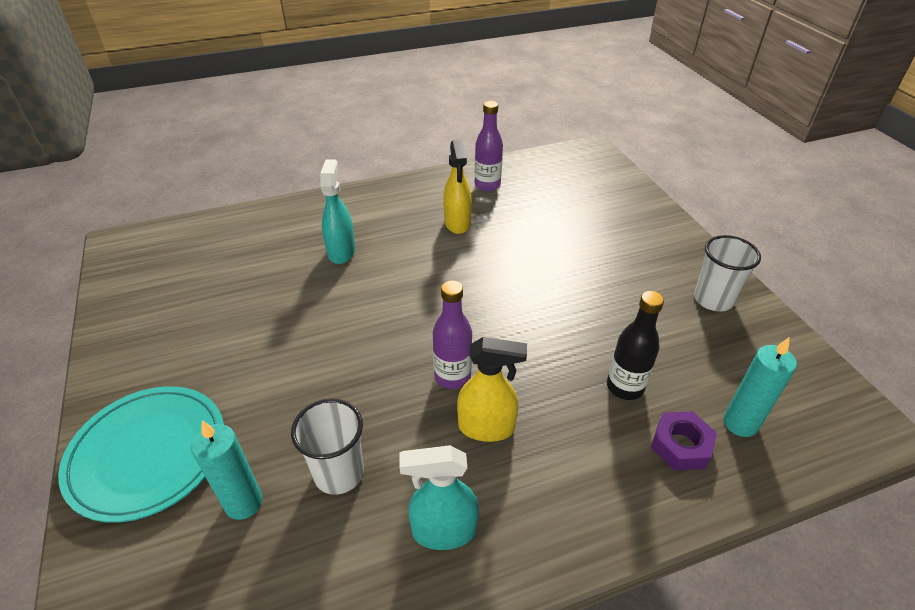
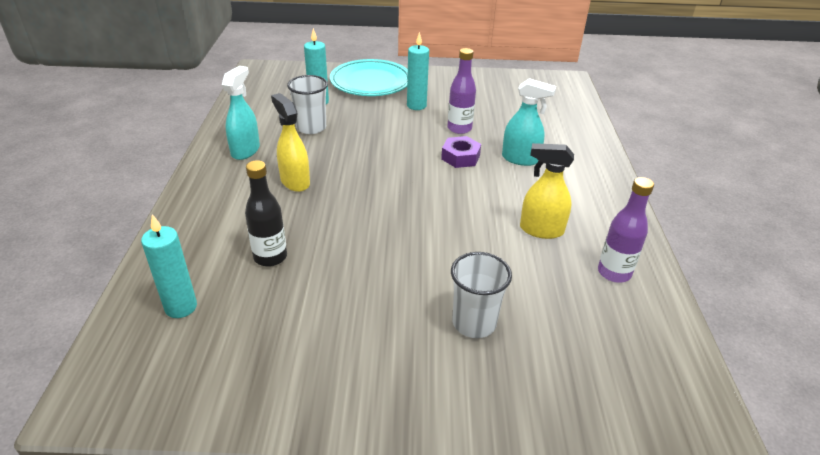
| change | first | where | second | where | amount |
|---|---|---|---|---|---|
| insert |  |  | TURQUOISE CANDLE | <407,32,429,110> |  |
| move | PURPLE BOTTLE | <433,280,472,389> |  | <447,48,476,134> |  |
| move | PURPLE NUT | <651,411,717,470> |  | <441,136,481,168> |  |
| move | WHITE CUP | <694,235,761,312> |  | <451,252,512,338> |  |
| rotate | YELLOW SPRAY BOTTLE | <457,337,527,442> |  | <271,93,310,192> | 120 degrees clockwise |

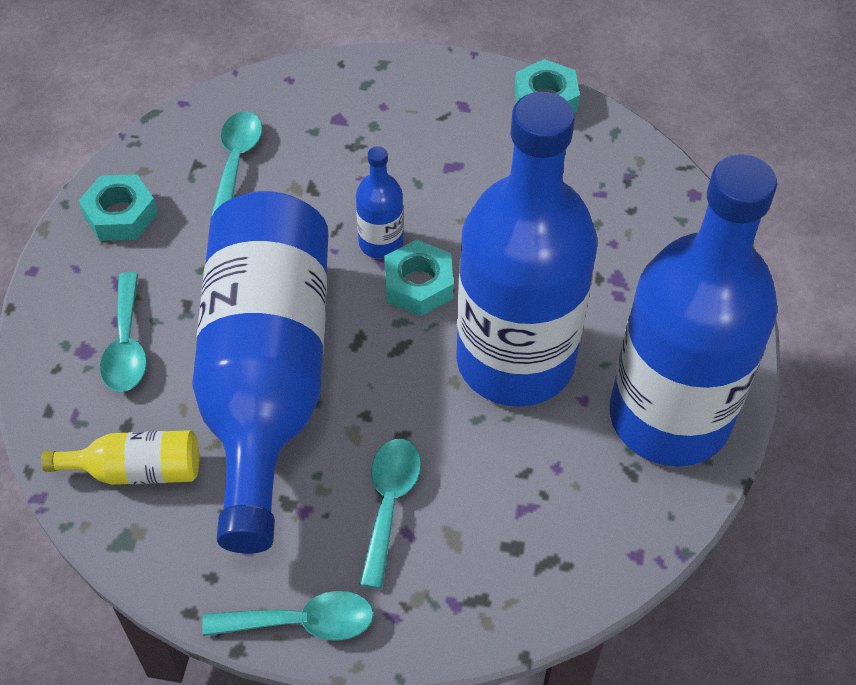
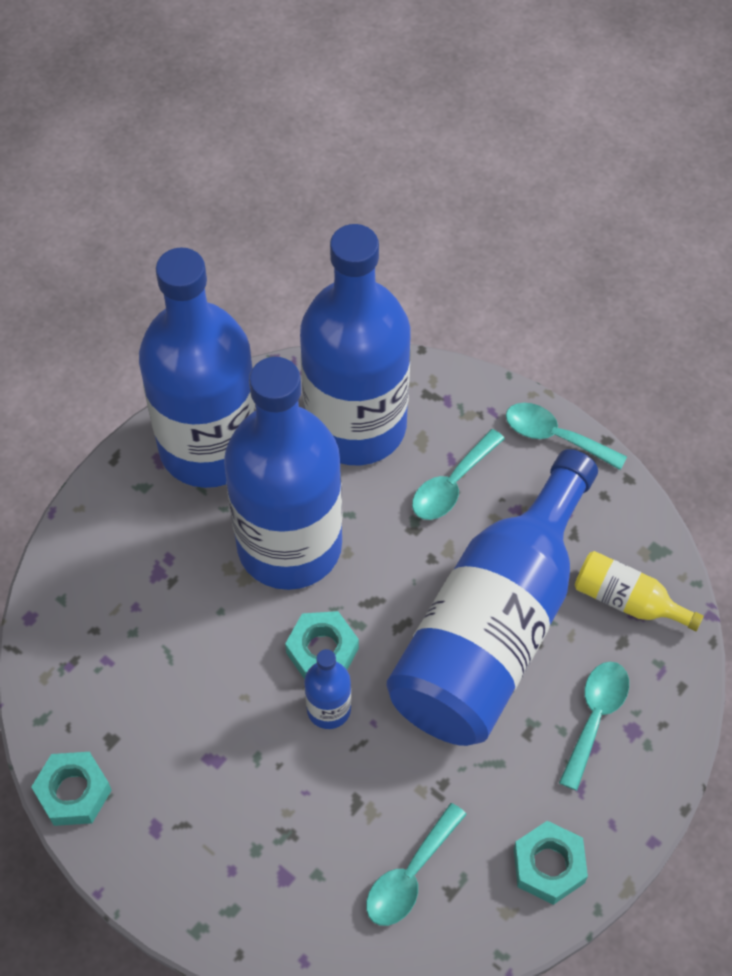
| change | first | where | second | where | amount |
|---|---|---|---|---|---|
| insert |  |  | BLUE BOTTLE | <300,224,411,465> |  |

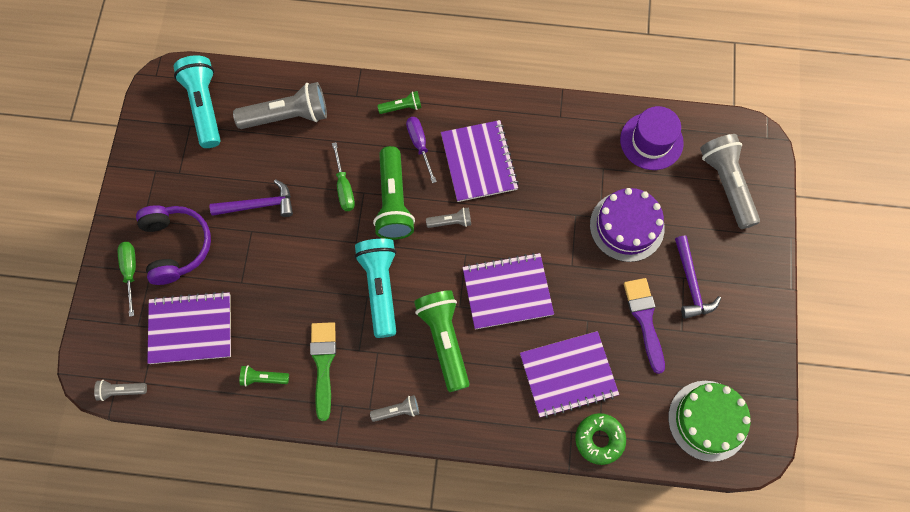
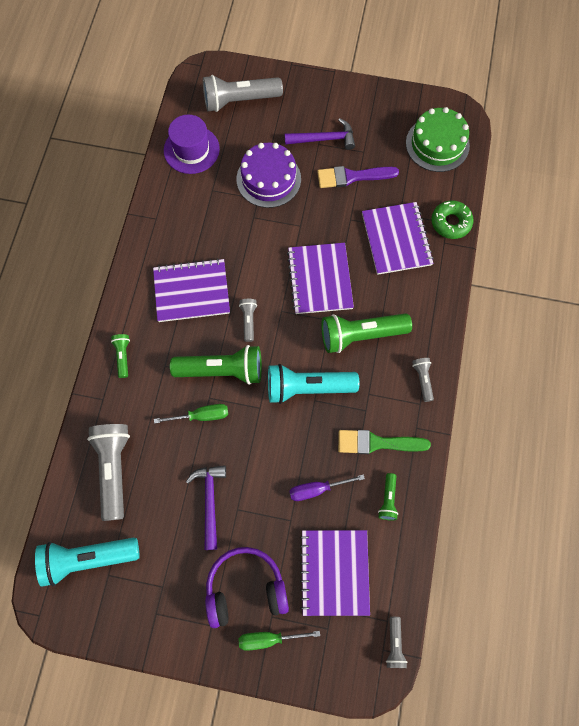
| change | first | where | second | where | amount |
|---|---|---|---|---|---|
| move | PURPLE SCREWDRIVER | <406,117,437,183> |  | <289,474,365,501> |  |

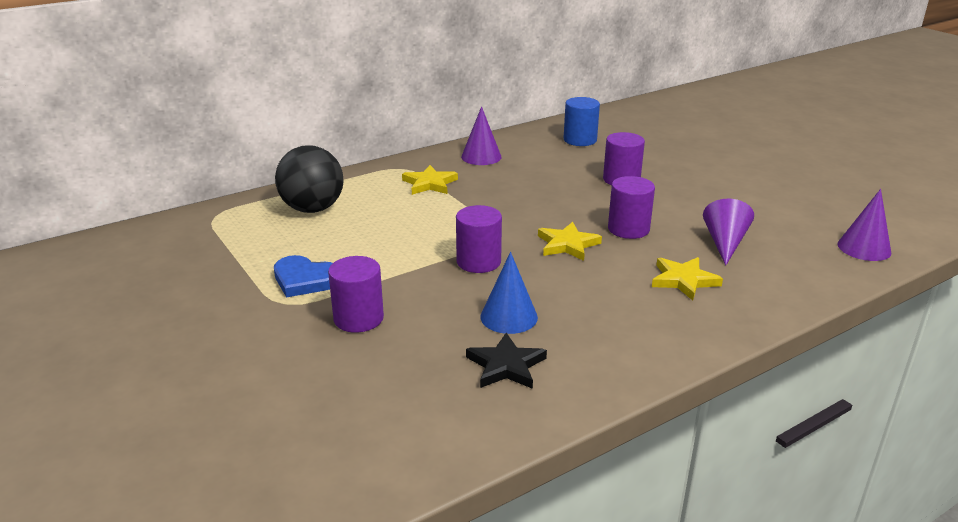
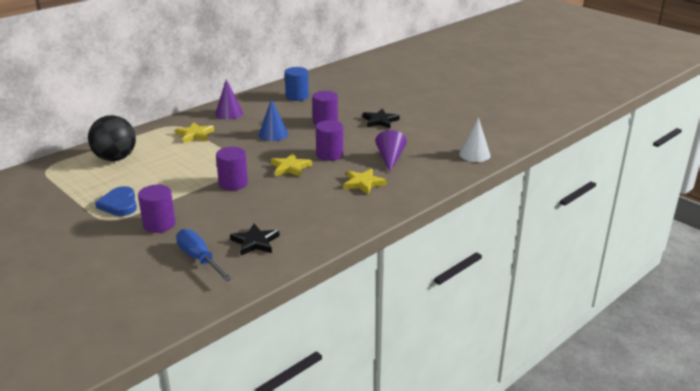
| change | first | where | second | where | amount |
|---|---|---|---|---|---|
| insert |  |  | BLUE SCREWDRIVER | <176,229,232,281> |  |
| insert |  |  | BLACK STAR | <363,109,400,128> |  |
| move | BLUE CONE | <481,252,538,334> |  | <259,98,288,141> |  |
| recolor | PURPLE CONE | <838,189,891,261> | WHITE CONE | <459,117,491,162> |  |
| rotate | BLUE HEART | <274,255,333,297> |  | <95,186,137,216> | 60 degrees clockwise |

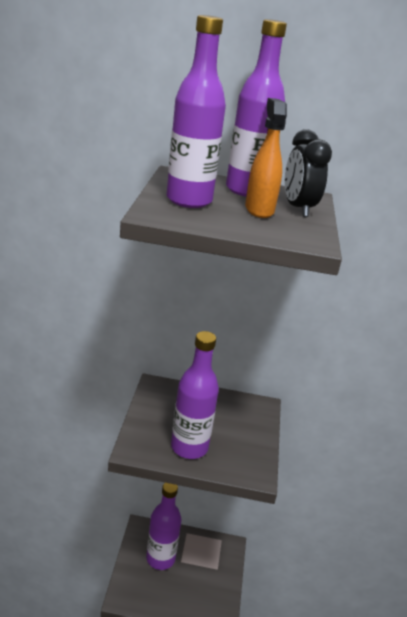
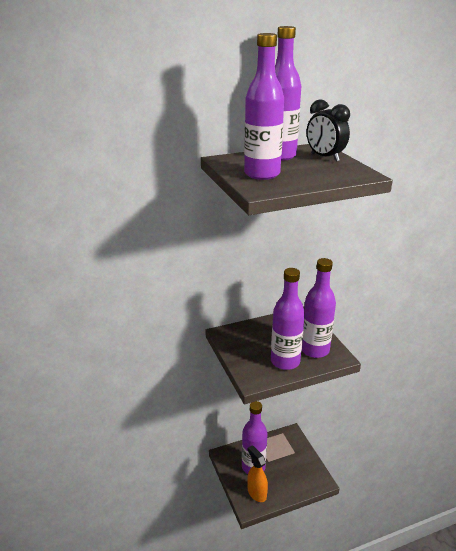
| change | first | where | second | where | amount |
|---|---|---|---|---|---|
| insert |  |  | PURPLE BOTTLE | <302,258,336,358> |  |
| move | ORANGE SPRAY BOTTLE | <245,98,287,218> |  | <248,445,268,502> |  |

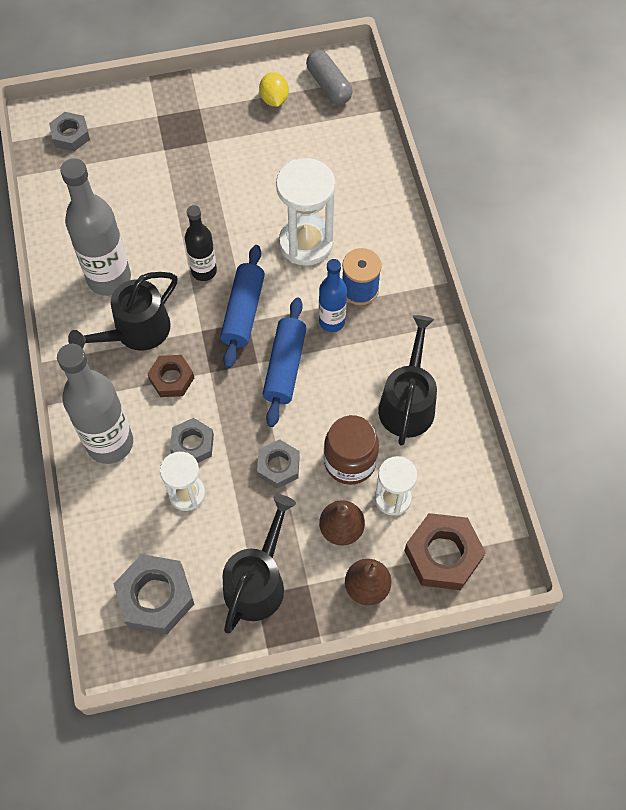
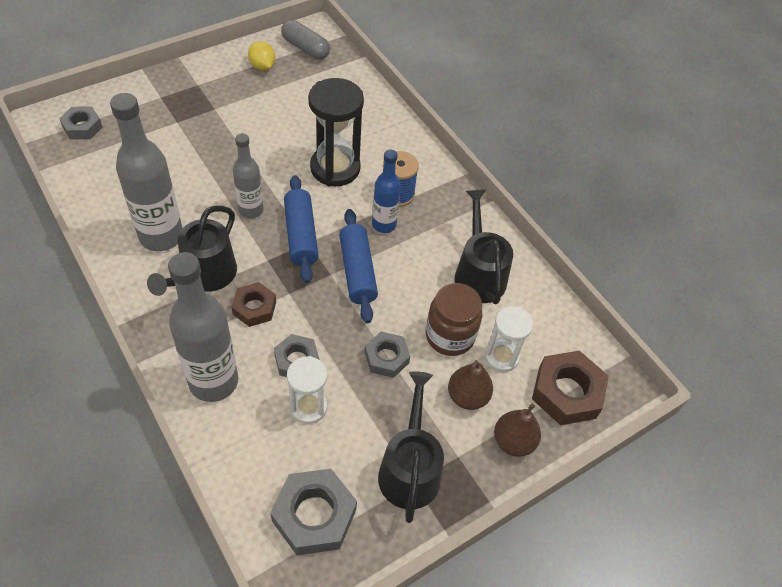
| change | first | where | second | where | amount |
|---|---|---|---|---|---|
| recolor | BLACK BOTTLE | <185,205,217,281> | GREY BOTTLE | <233,133,263,218> |  |
| recolor | WHITE HOURGLASS | <276,158,335,266> | BLACK HOURGLASS | <308,78,364,186> |  |

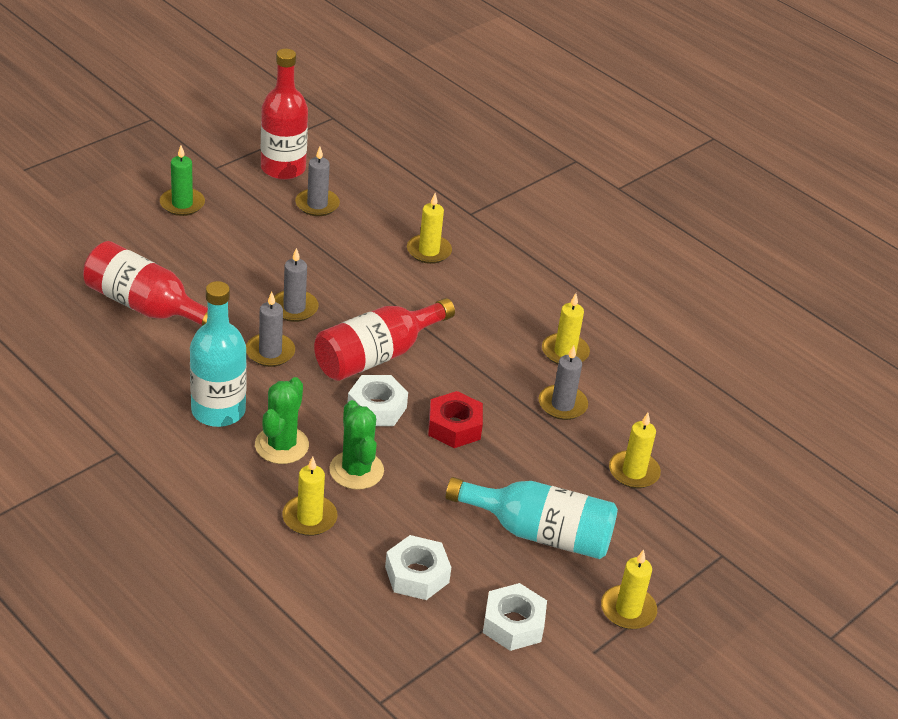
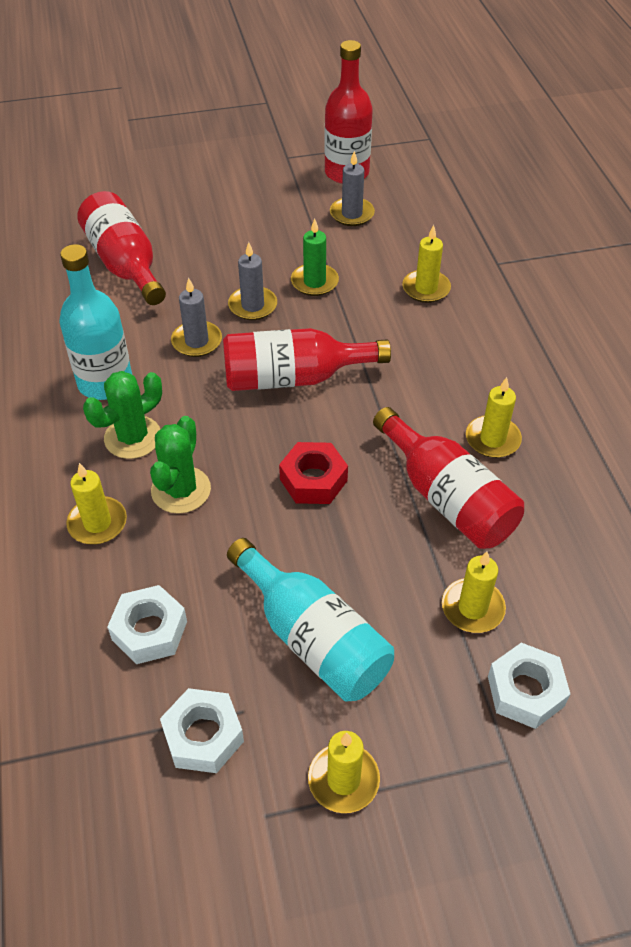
| change | first | where | second | where | amount |
|---|---|---|---|---|---|
| move | GREEN CANDLE | <160,145,205,216> |  | <291,219,339,296> |  |
| move | WHITE NUT | <348,375,408,426> |  | <488,643,570,729> |  |
| replace | GREY CANDLE | <539,345,588,420> | RED BOTTLE | <373,407,524,549> |  |

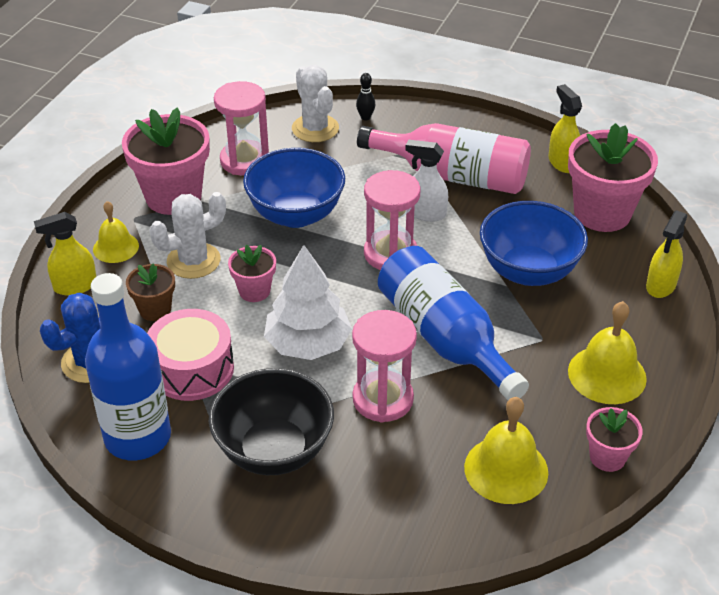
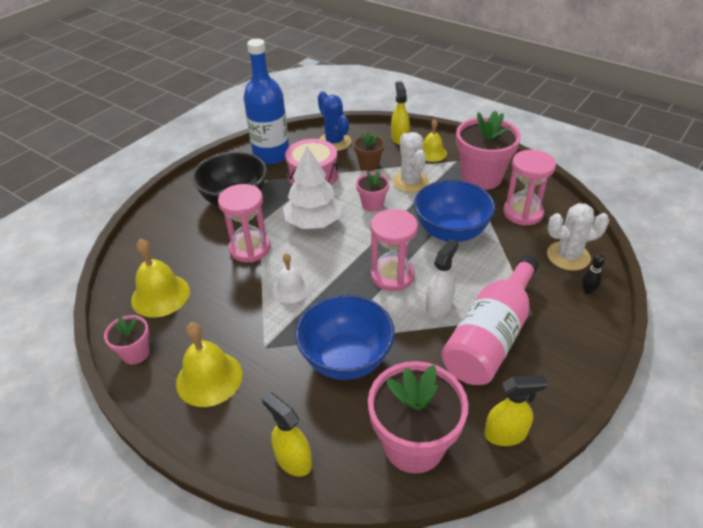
| change | first | where | second | where | amount |
|---|---|---|---|---|---|
| replace | BLUE BOTTLE | <378,246,529,400> | WHITE BELL | <272,253,310,303> |  |

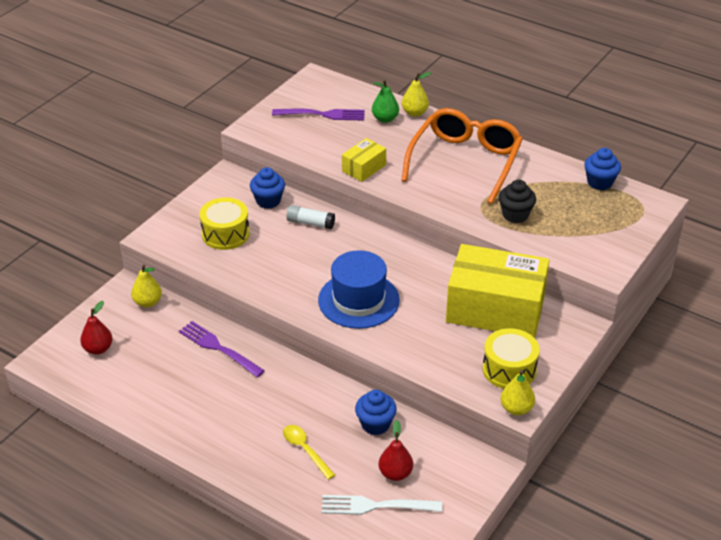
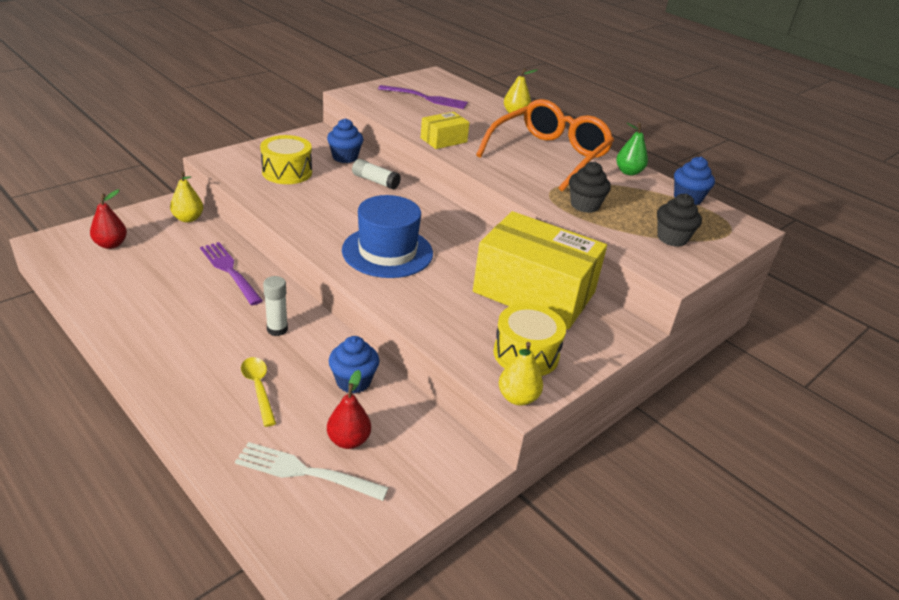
| change | first | where | second | where | amount |
|---|---|---|---|---|---|
| insert |  |  | WHITE GLUE STICK | <263,276,288,336> |  |
| insert |  |  | BLACK CUPCAKE | <657,194,702,247> |  |
| move | GREEN PEAR | <372,80,399,123> |  | <616,123,648,176> |  |

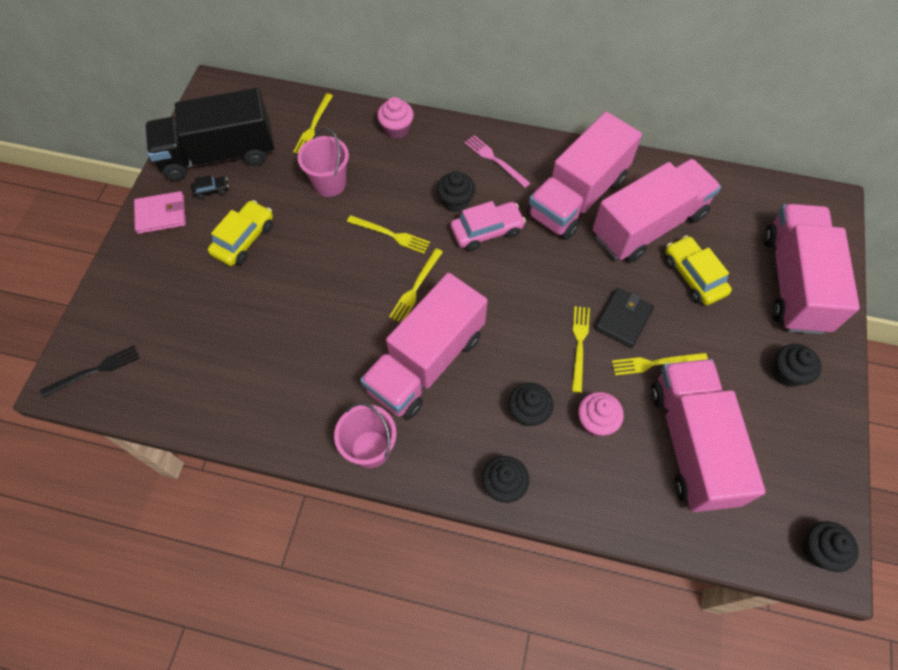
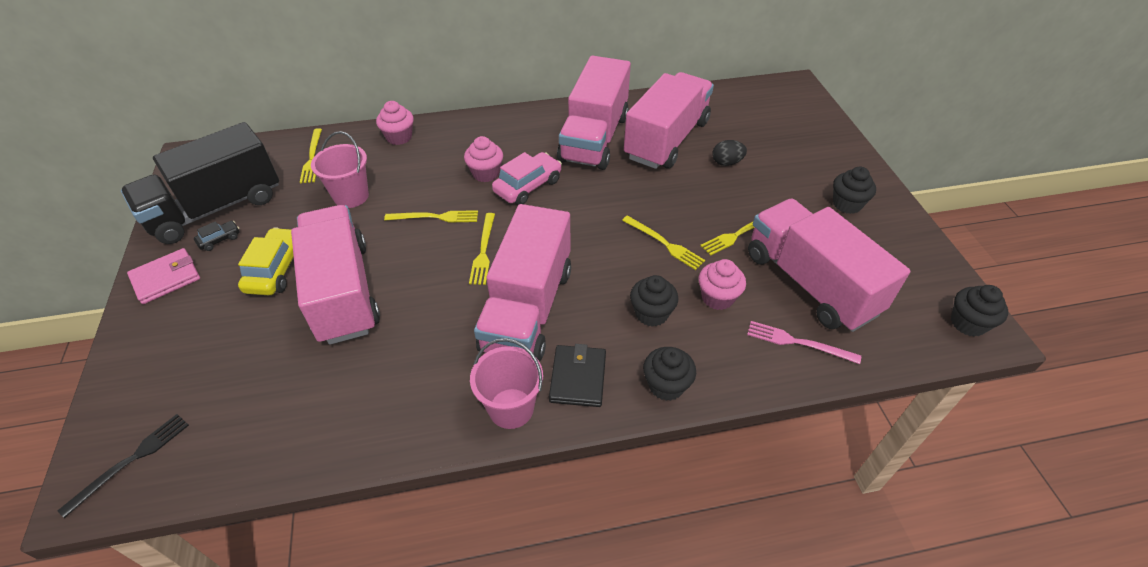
| change | first | where | second | where | amount |
|---|---|---|---|---|---|
| move | PINK FORK | <465,135,531,188> |  | <747,321,861,364> |  |
| move | BLACK WALLET | <594,288,654,348> |  | <549,344,606,407> |  |
| move | PINK TRUCK | <764,204,860,334> |  | <291,205,380,345> |  |
| replace | YELLOW CAR | <665,235,732,305> | BLACK EGG | <712,140,747,166> |  |
| recolor | BLACK CUPCAKE | <437,171,475,212> | PINK CUPCAKE | <464,136,503,182> |  |
| rotate | YELLOW FORK | <572,306,590,393> |  | <622,215,705,270> | 150 degrees clockwise |

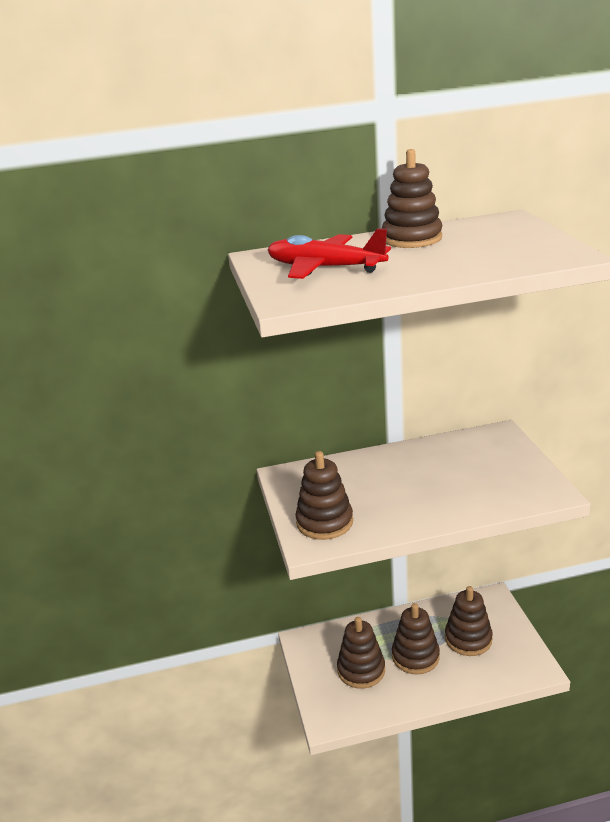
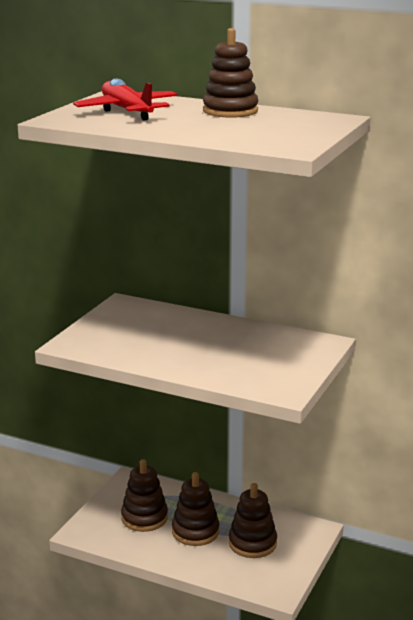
| change | first | where | second | where | amount |
|---|---|---|---|---|---|
| delete | BROWN STACKING TOY | <295,451,353,540> |  |  |  |

